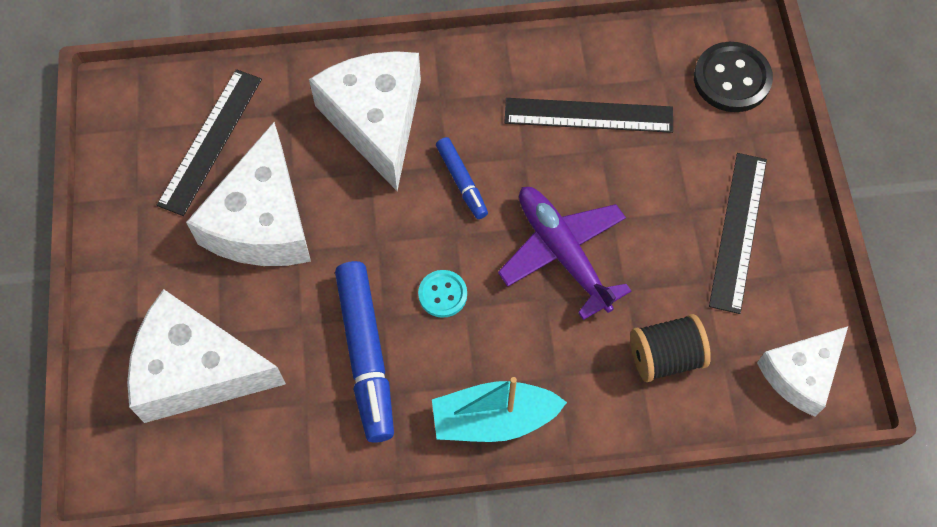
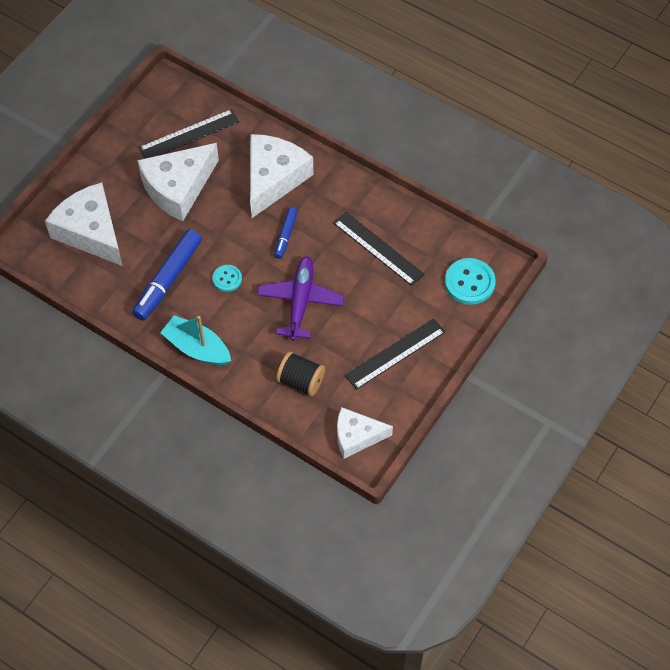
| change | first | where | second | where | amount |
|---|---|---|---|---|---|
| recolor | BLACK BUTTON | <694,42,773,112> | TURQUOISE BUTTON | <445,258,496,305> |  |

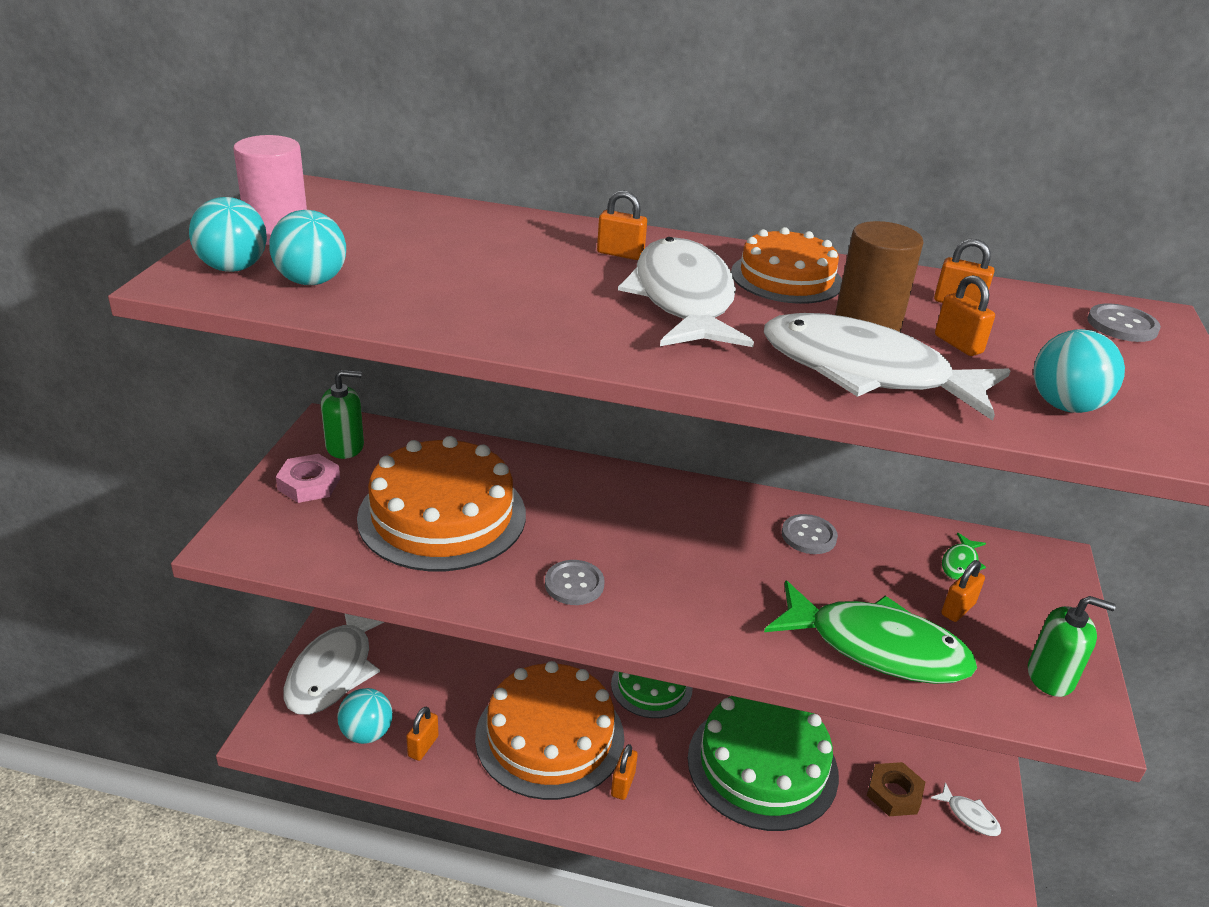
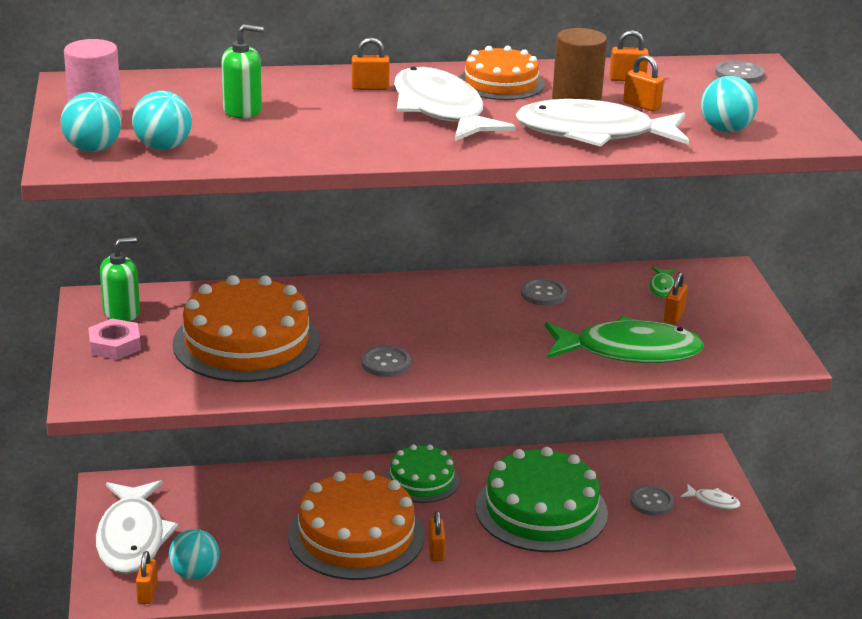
| change | first | where | second | where | amount |
|---|---|---|---|---|---|
| move | ORANGE PADLOCK | <406,707,439,761> |  | <136,551,158,604> |  |
| move | GREEN SOAP DISPENSER | <1028,596,1116,697> |  | <221,24,264,119> |  |
| replace | BROWN NUT | <867,762,925,816> | GREY BUTTON | <630,485,674,516> |  |

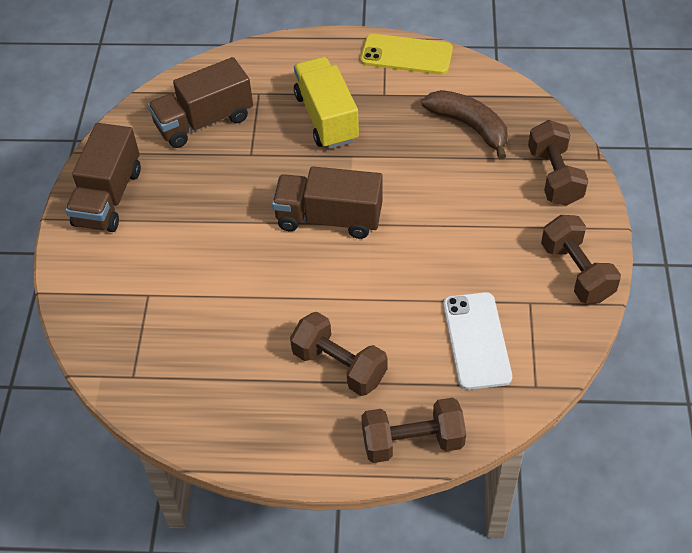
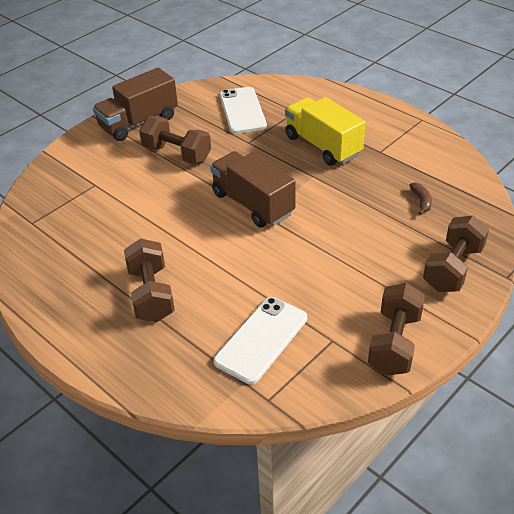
| change | first | where | second | where | amount |
|---|---|---|---|---|---|
| delete | YELLOW PHONE | <361,34,453,75> |  |  |  |
| move | BROWN DUMBBELL | <361,398,466,463> |  | <139,116,211,164> |  |
| replace | BROWN TRUCK | <148,57,253,148> | WHITE PHONE | <220,87,267,134> |  |
| rotate | YELLOW TRUCK | <294,57,359,149> |  | <285,97,365,166> | 60 degrees counterclockwise |
| resize | BROWN BANANA | <421,90,508,160> |  | <409,182,432,215> | x0.46 |

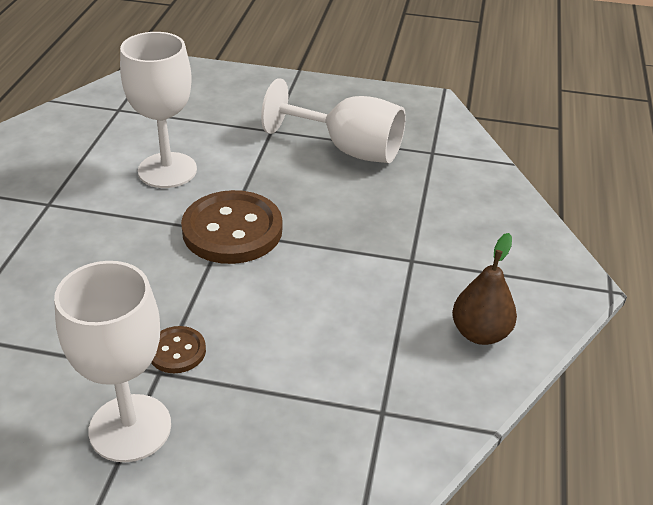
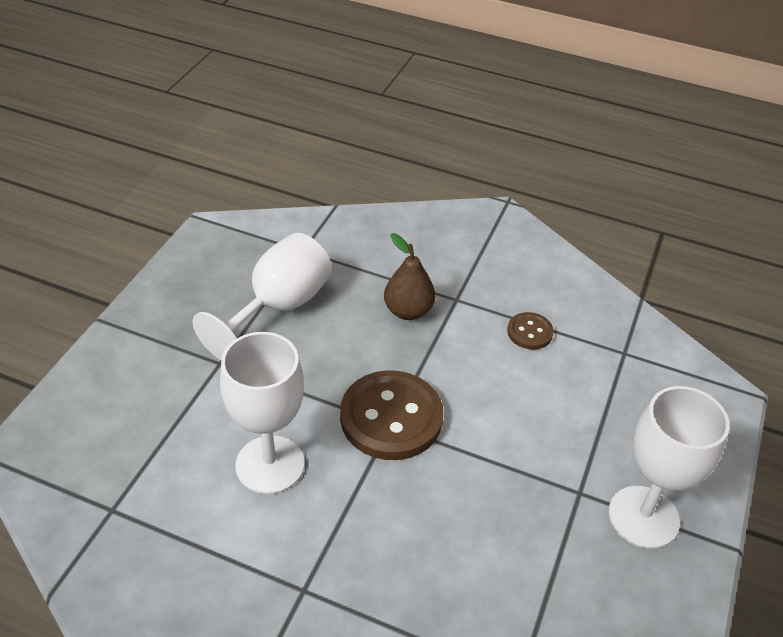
| change | first | where | second | where | amount |
|---|---|---|---|---|---|
| move | BROWN BUTTON | <151,326,206,373> |  | <507,312,554,350> |  |
| move | BROWN PEAR | <452,233,517,345> |  | <384,233,435,320> |  |

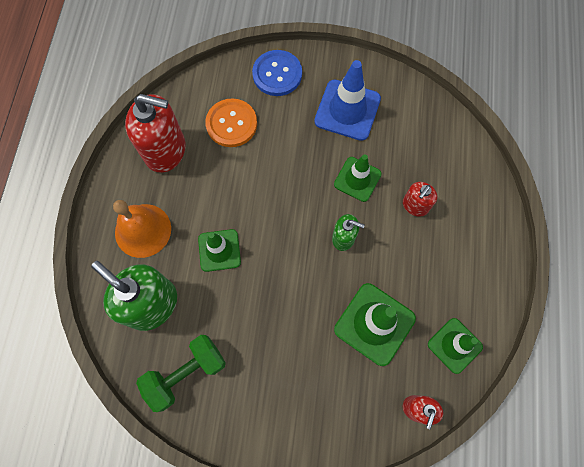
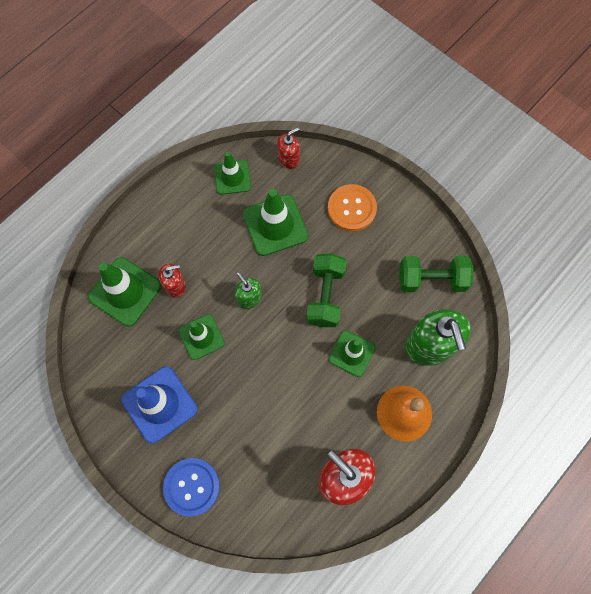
| change | first | where | second | where | amount |
|---|---|---|---|---|---|
| insert |  |  | GREEN TRAFFIC CONE | <88,257,161,327> |  |
| insert |  |  | GREEN DUMBBELL | <306,253,347,327> |  |
| move | ORANGE BUTTON | <205,98,257,147> |  | <328,184,377,231> |  |

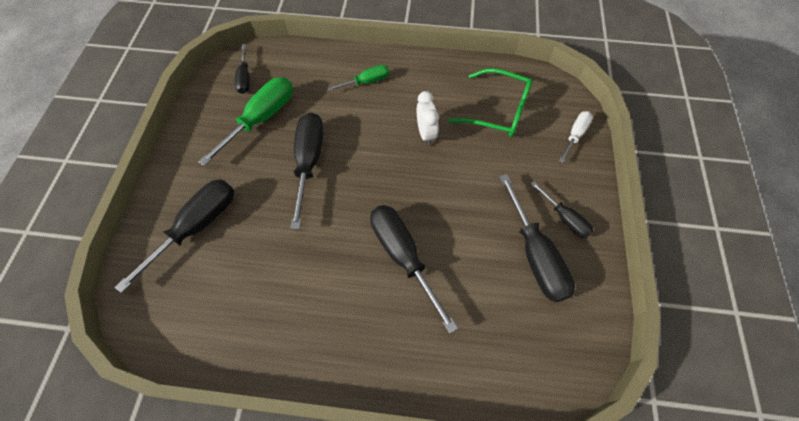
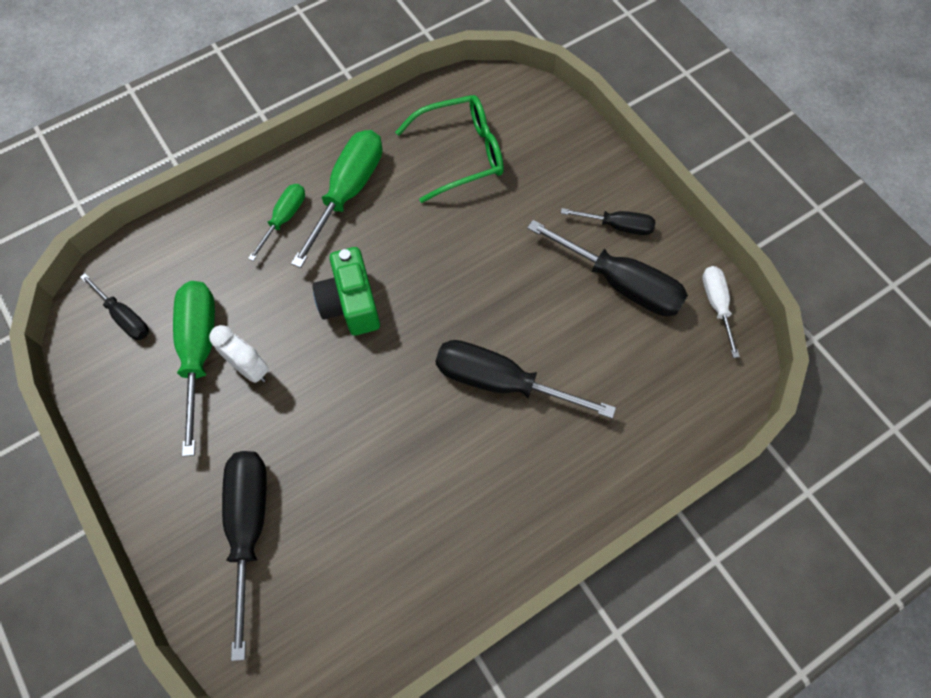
| change | first | where | second | where | amount |
|---|---|---|---|---|---|
| delete | BLACK SCREWDRIVER | <290,113,324,229> |  |  |  |
| insert |  |  | GREEN SCREWDRIVER | <291,130,382,268> |  |
| insert |  |  | GREEN CAMERA | <313,247,380,336> |  |
| move | WHITE CLOCK | <417,91,439,145> |  | <209,325,269,383> |  |
| move | WHITE SCREWDRIVER | <559,111,593,163> |  | <702,266,740,358> |  |

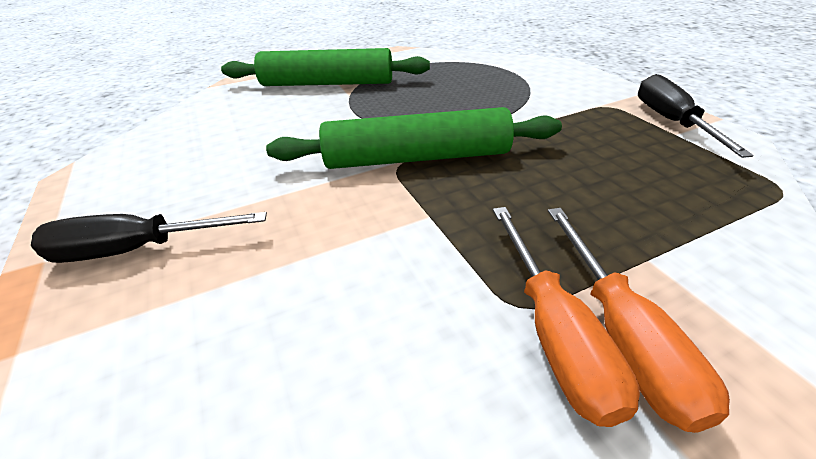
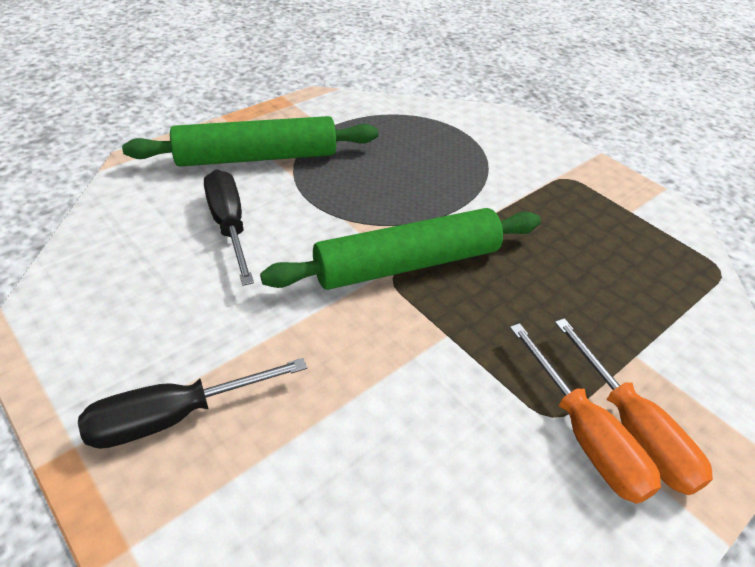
| change | first | where | second | where | amount |
|---|---|---|---|---|---|
| move | BLACK SCREWDRIVER | <638,74,754,158> |  | <204,170,254,286> |  |

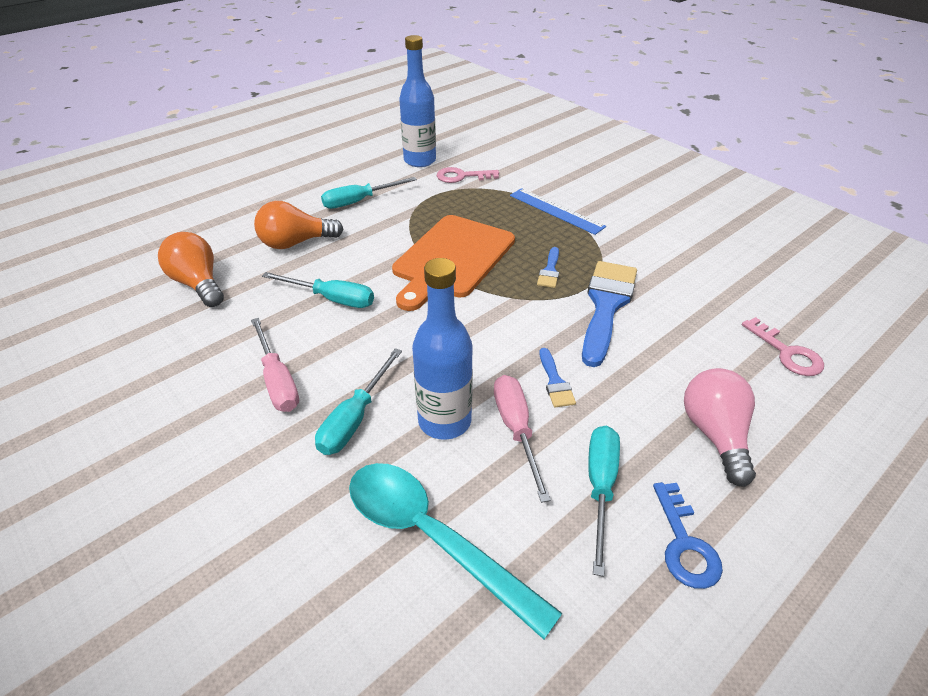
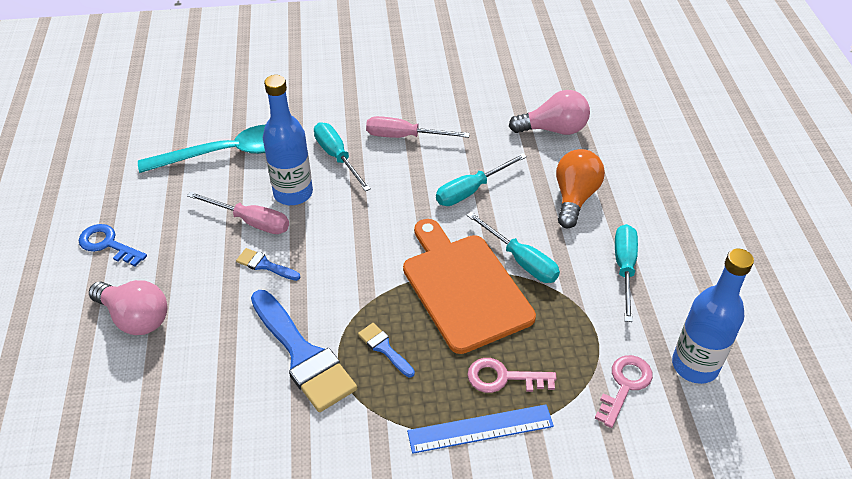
| change | first | where | second | where | amount |
|---|---|---|---|---|---|
| move | TURQUOISE SCREWDRIVER | <588,426,620,577> |  | <467,212,560,283> |  |
| move | PINK KEY | <742,317,824,376> |  | <467,358,557,393> |  |
| recolor | ORANGE LIGHT BULB | <158,232,224,307> | PINK LIGHT BULB | <509,90,590,135> |  |

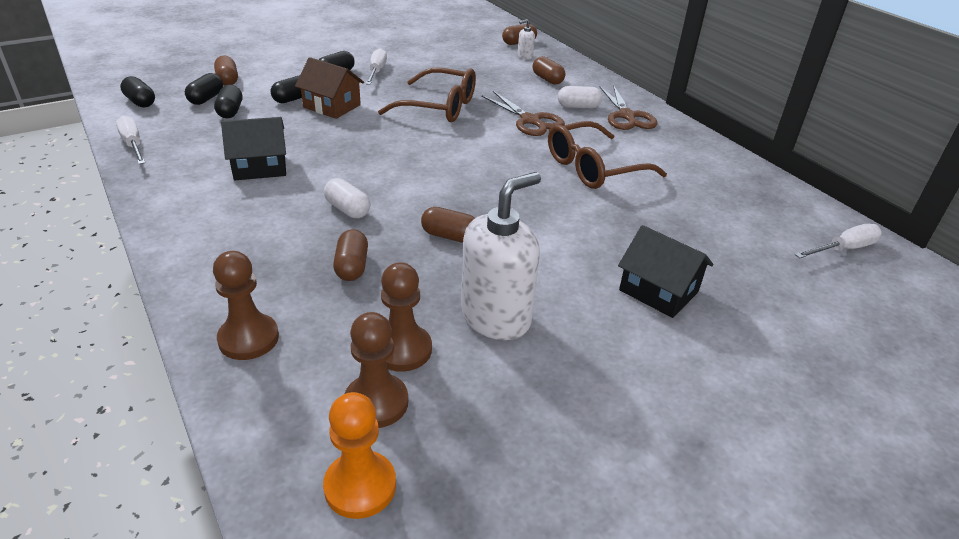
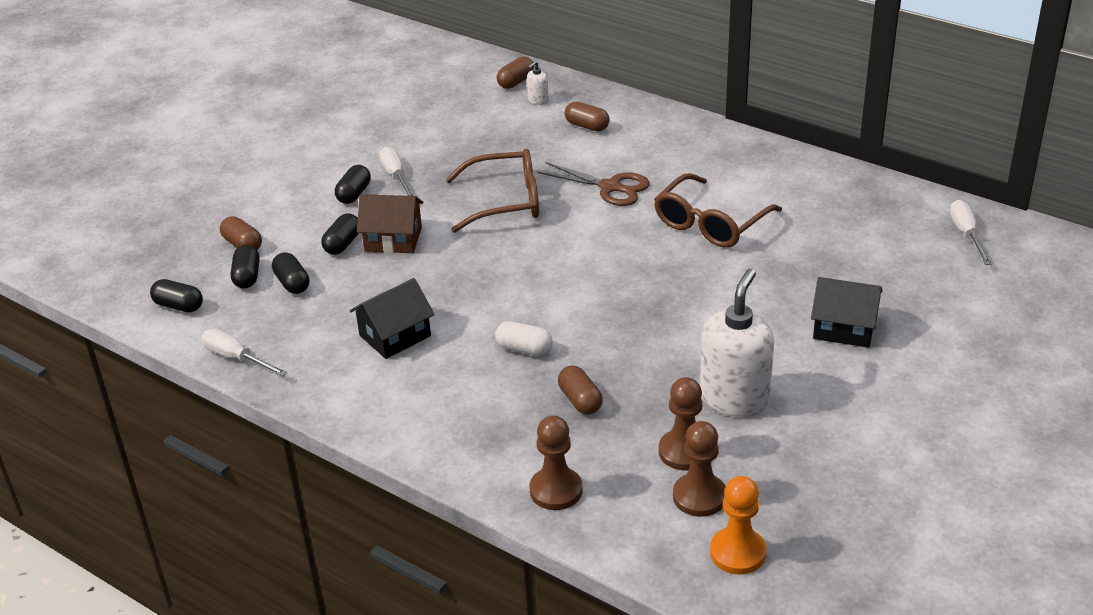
| change | first | where | second | where | amount |
|---|---|---|---|---|---|
| delete | BROWN CAPSULE | <421,207,475,243> |  |  |  |
| delete | WHITE CAPSULE | <558,86,602,108> |  |  |  |
| delete | BROWN SCISSORS | <600,85,657,130> |  |  |  |
| rotate | WHITE SCREWDRIVER | <795,224,882,258> |  | <950,200,991,265> | 45 degrees counterclockwise |

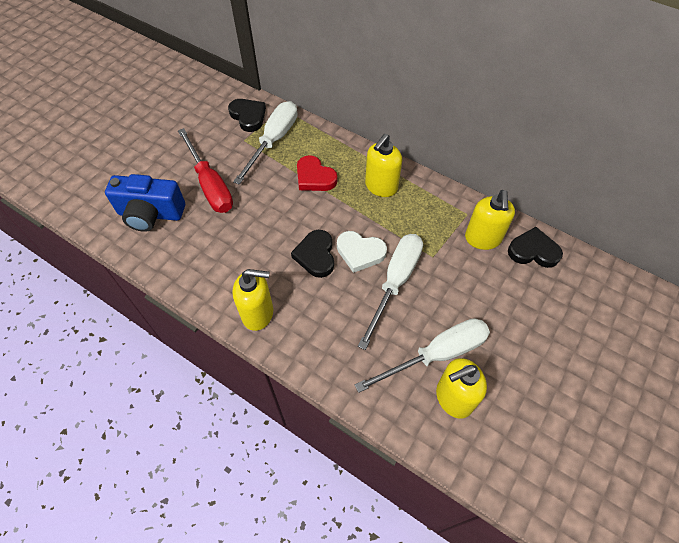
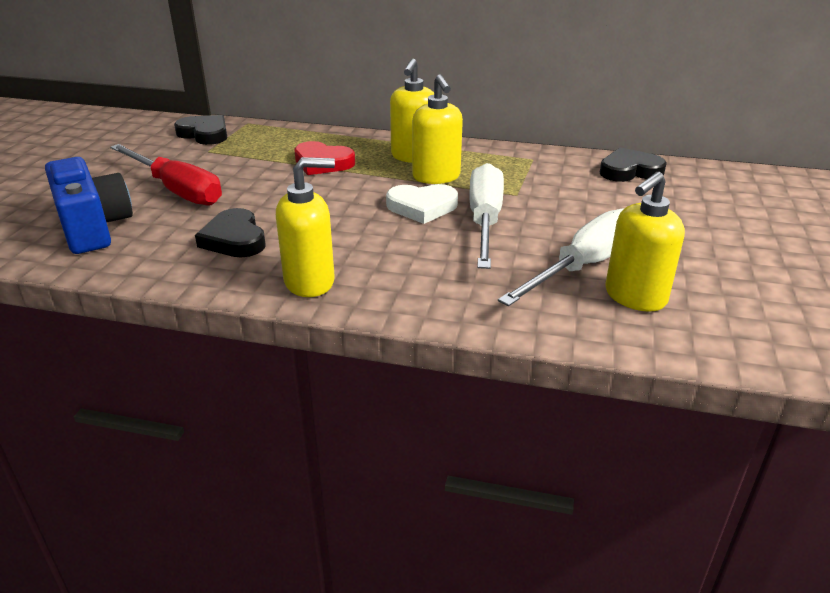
| change | first | where | second | where | amount |
|---|---|---|---|---|---|
| delete | WHITE SCREWDRIVER | <233,101,297,185> |  |  |  |
| move | BLACK HEART | <291,230,334,278> |  | <195,208,266,258> |  |
| move | YELLOW SOAP DISPENSER | <465,190,515,250> |  | <412,74,463,184> |  |
| rotate | BLUE CAMERA | <105,174,185,232> |  | <45,157,133,254> | 105 degrees counterclockwise |

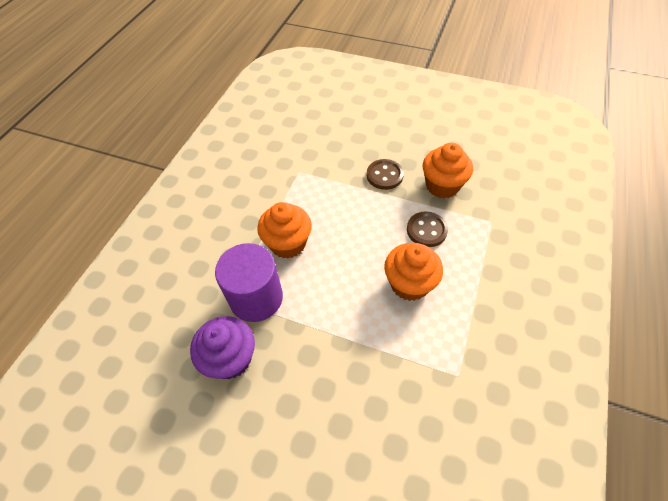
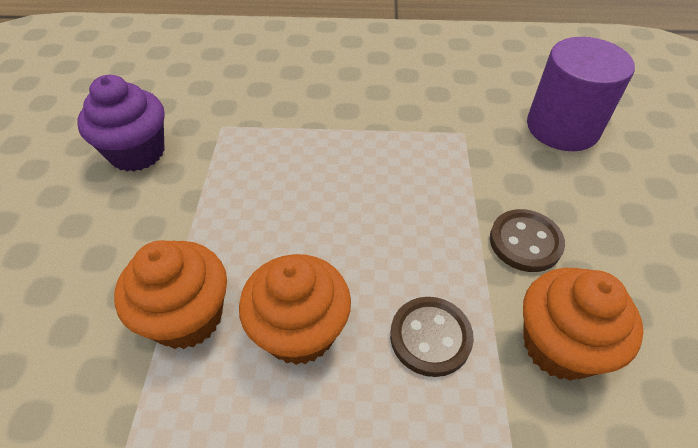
| change | first | where | second | where | amount |
|---|---|---|---|---|---|
| move | PURPLE CYLINDER | <215,243,283,322> |  | <527,37,635,151> |  |
| move | ORANGE CUPCAKE | <257,202,312,259> |  | <114,240,227,349> |  |

